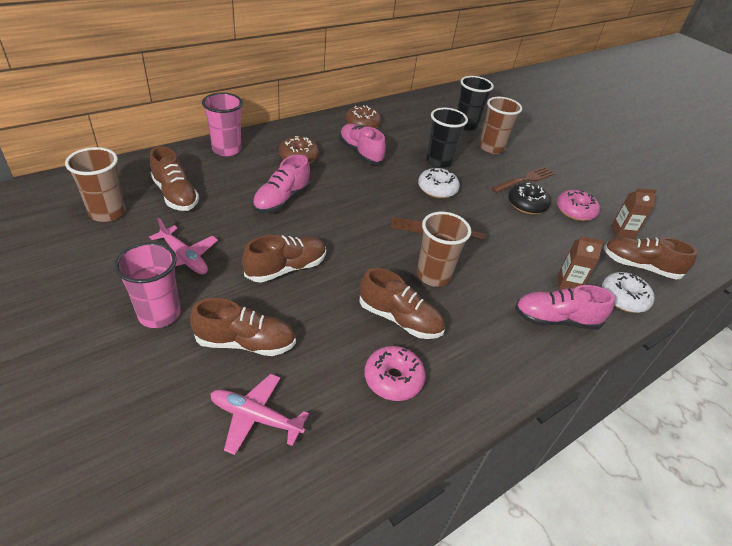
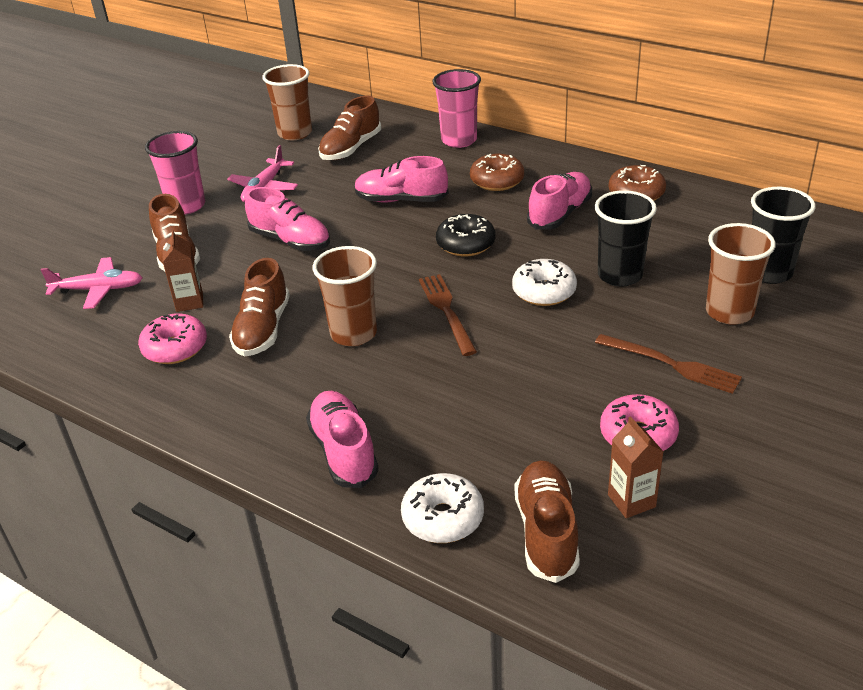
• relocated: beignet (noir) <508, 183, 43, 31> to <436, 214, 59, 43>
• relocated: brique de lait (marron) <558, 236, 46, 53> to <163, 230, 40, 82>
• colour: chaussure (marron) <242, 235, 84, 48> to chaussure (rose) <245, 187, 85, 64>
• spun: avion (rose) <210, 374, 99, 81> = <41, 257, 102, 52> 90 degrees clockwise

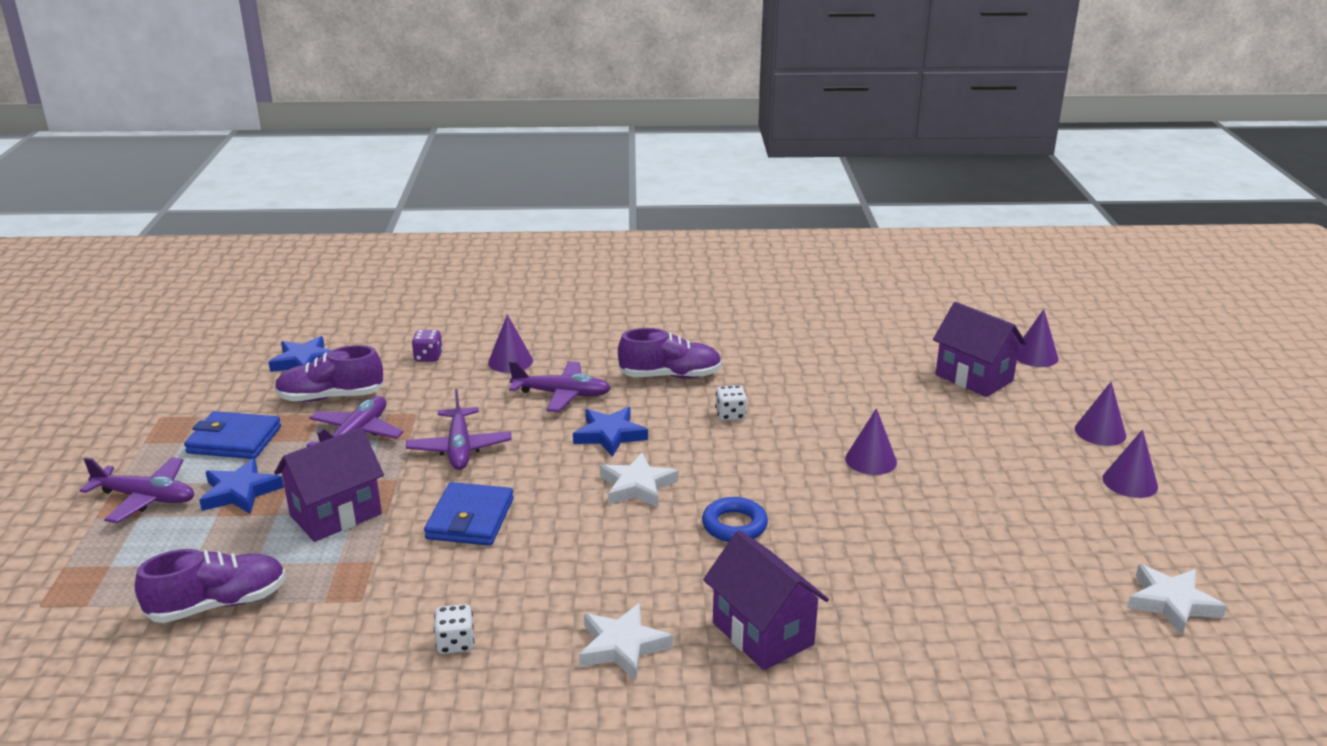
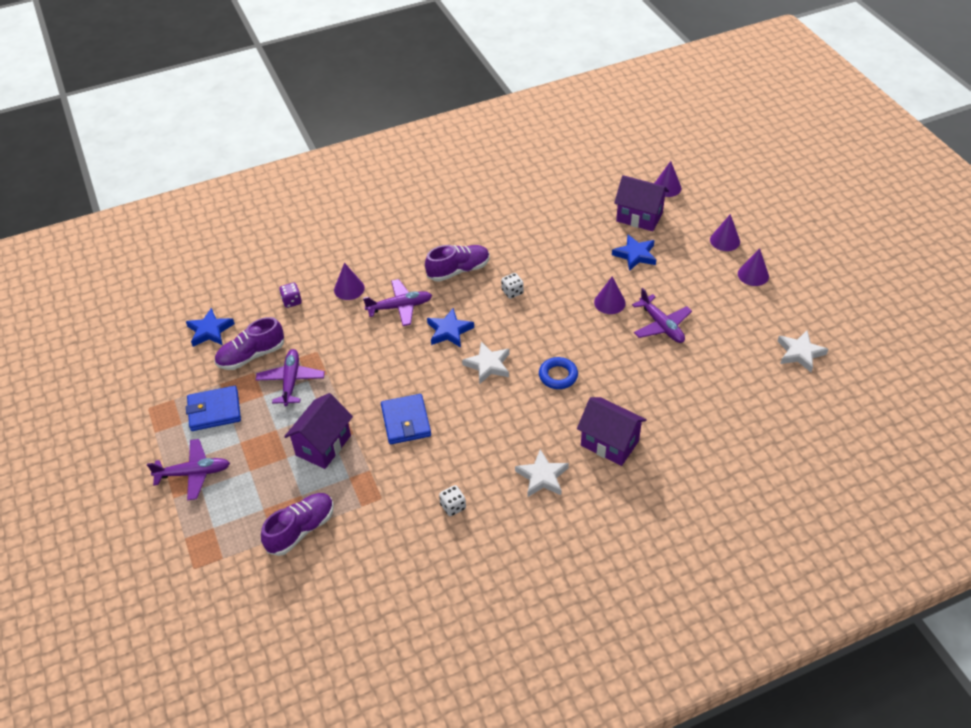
• relocated: étoile (bleu) <199, 458, 85, 56> to <612, 235, 44, 36>
• relocated: avion (violet) <406, 389, 106, 81> to <632, 288, 60, 55>

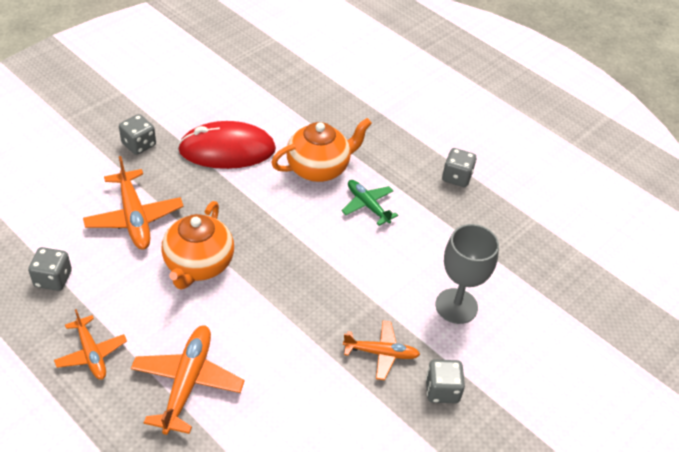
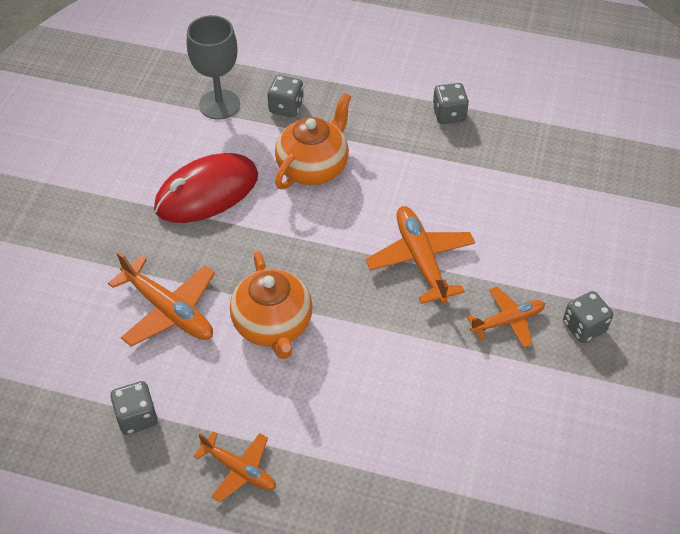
• missing: avion (vert) <341, 180, 57, 46>
• relocated: dé (gris) <119, 114, 37, 41> to <267, 75, 37, 42>
• relocated: avion (orange) <131, 325, 114, 110> to <366, 206, 109, 98>
• relocated: verre à pied (gris) <435, 224, 64, 100> to <187, 15, 53, 105>

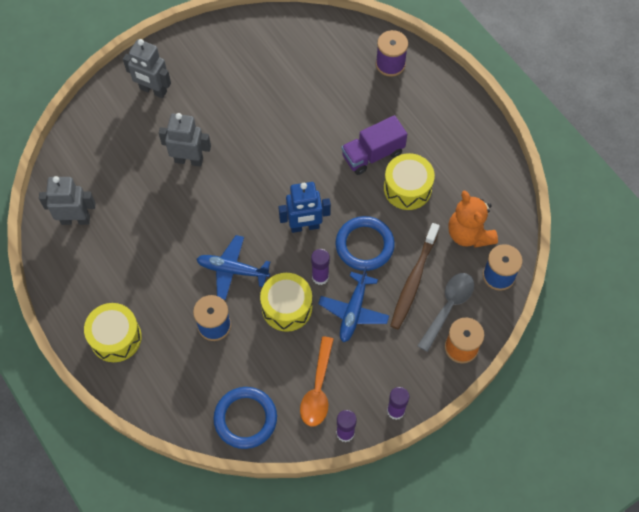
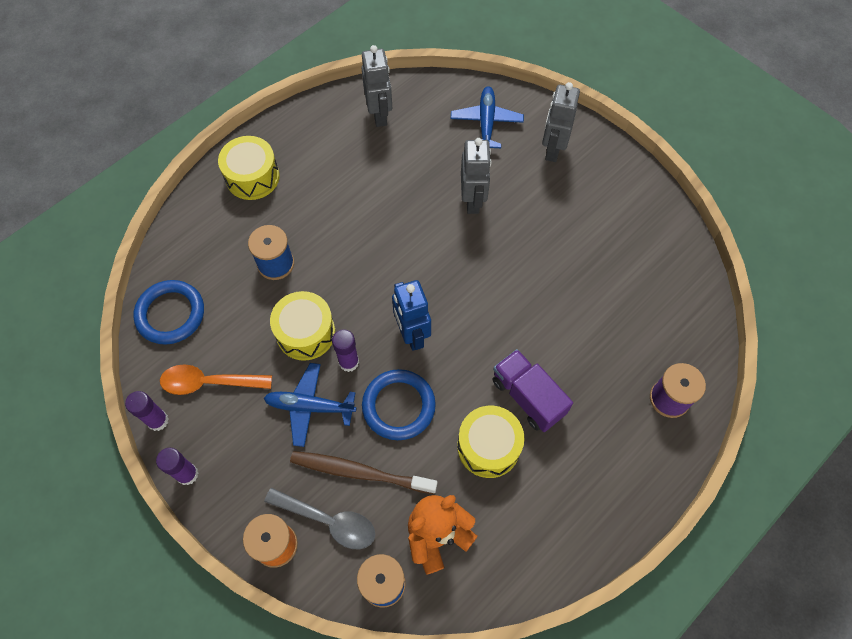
• relocated: avion (bleu) <196, 235, 74, 65> to <451, 86, 73, 62>

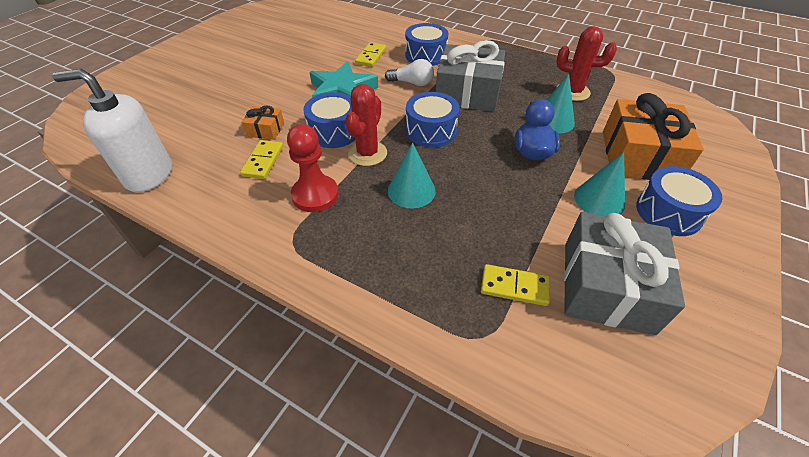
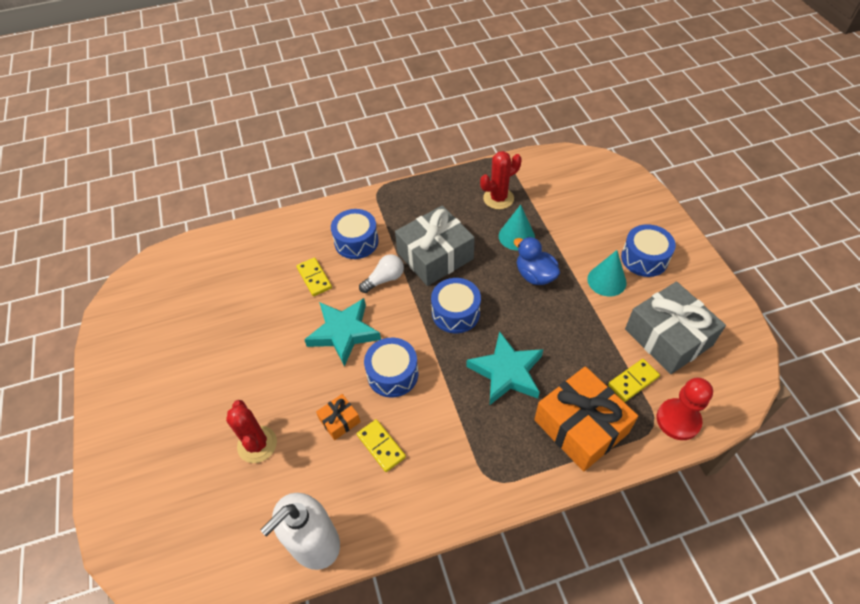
• relocated: pion (rouge) <287, 124, 51, 88> to <657, 378, 56, 62>
• relocated: cactus (rouge) <345, 84, 42, 82> to <226, 400, 51, 63>
• relocated: cadeau (orange) <603, 93, 101, 87> to <534, 366, 104, 105>
• exchanged: cône (turquoise) <388, 143, 48, 65> to étoile (turquoise) <466, 331, 77, 74>

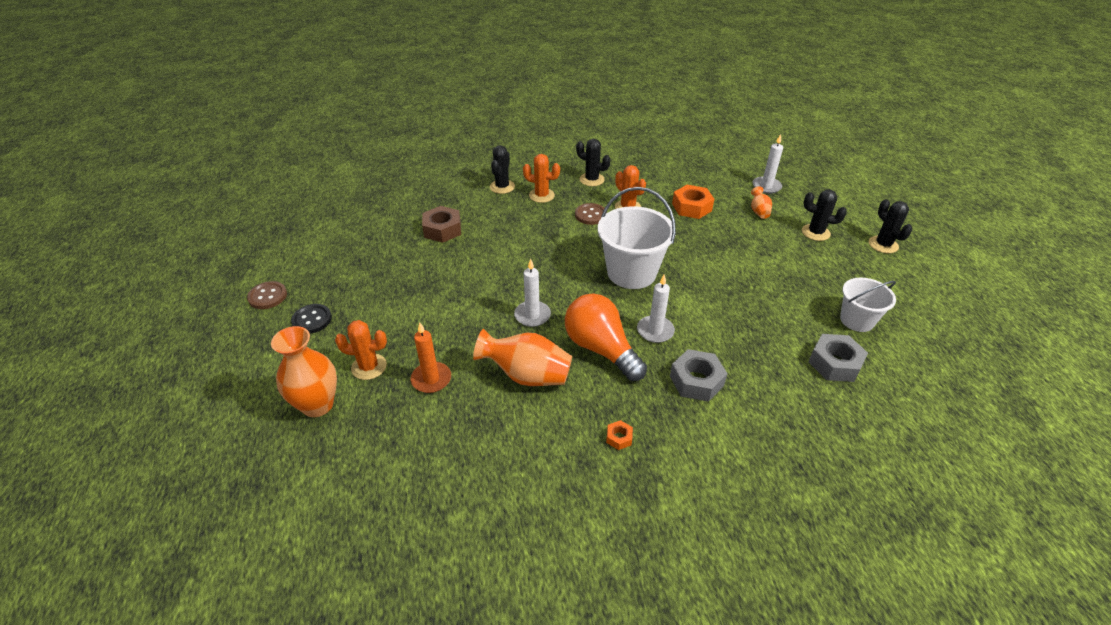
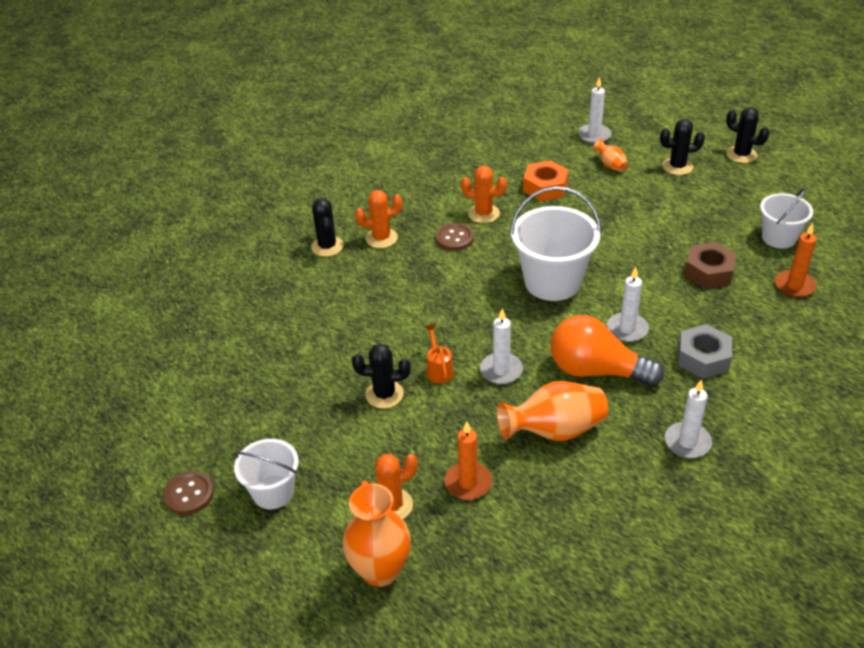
• appeared: arrosoir (orange) <424, 324, 30, 59>
• relocated: écrou (marron) <422, 206, 39, 37> to <684, 242, 53, 47>
• relocated: cactus (noir) <576, 139, 34, 47> to <352, 343, 58, 66>
• exchanged: bouton (noir) <291, 304, 41, 30> to seau (blanc) <234, 439, 65, 70>
• exchanged: écrou (orange) <606, 420, 27, 30> to bougie (blanc) <665, 380, 47, 78>
• exchanged: écrou (gris) <808, 334, 60, 48> to bougie (orange) <775, 223, 42, 75>

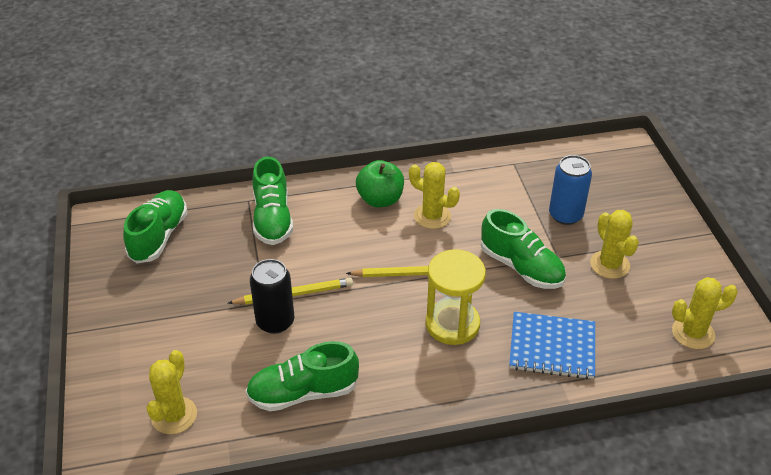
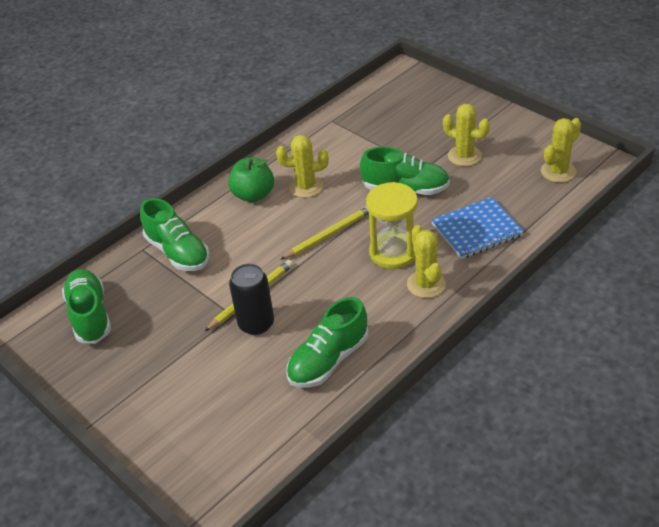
• missing: canette (bleu) <549, 155, 43, 70>
• relocated: cactus (jaune) <146, 350, 51, 84> to <407, 225, 39, 73>

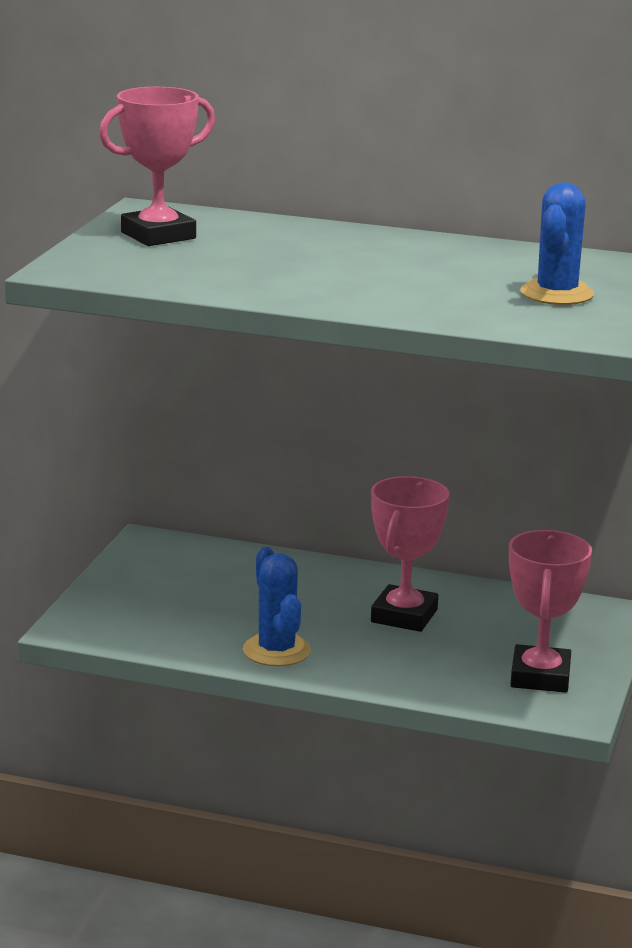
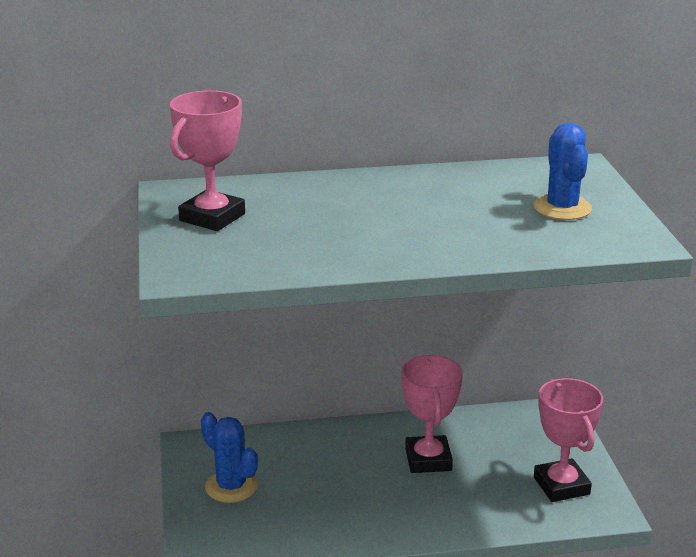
• relocated: cactus (bleu) <243, 547, 68, 119> to <201, 412, 57, 91>

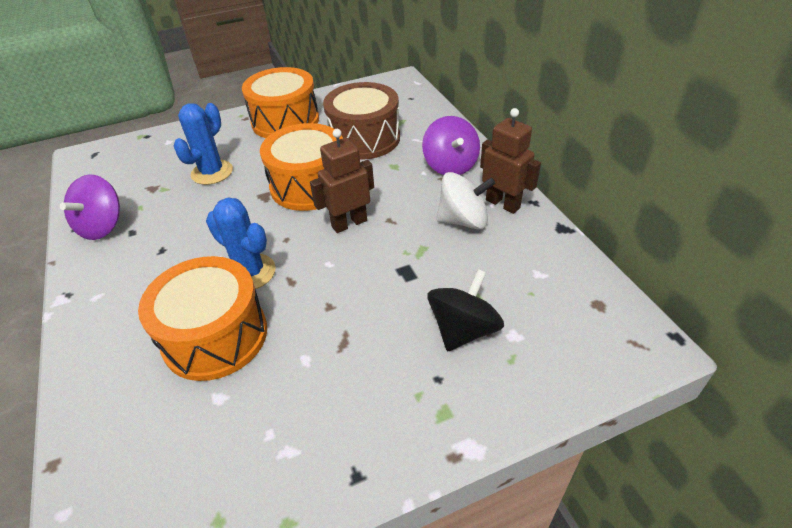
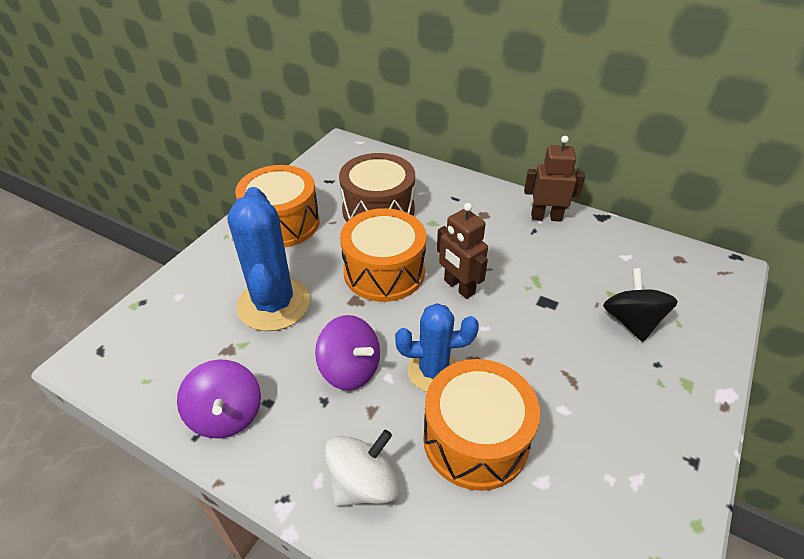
• relocated: toupie (violet) <422, 116, 58, 59> to <315, 315, 65, 75>
• relocated: toupie (blanc) <436, 172, 60, 58> to <325, 430, 74, 76>
• spun: robot (marron) <310, 129, 64, 104> = <437, 203, 51, 96> 60 degrees counterclockwise
• size: cactus (bleu) <174, 103, 59, 82> = <227, 187, 83, 144> x1.54

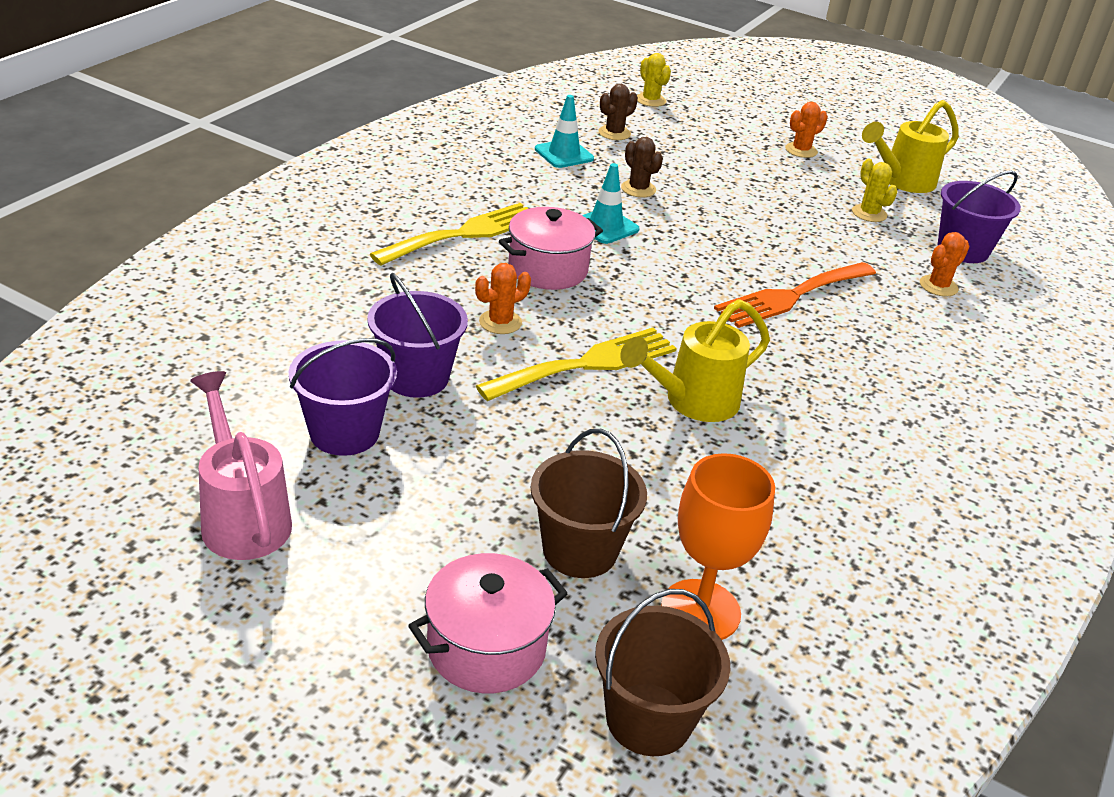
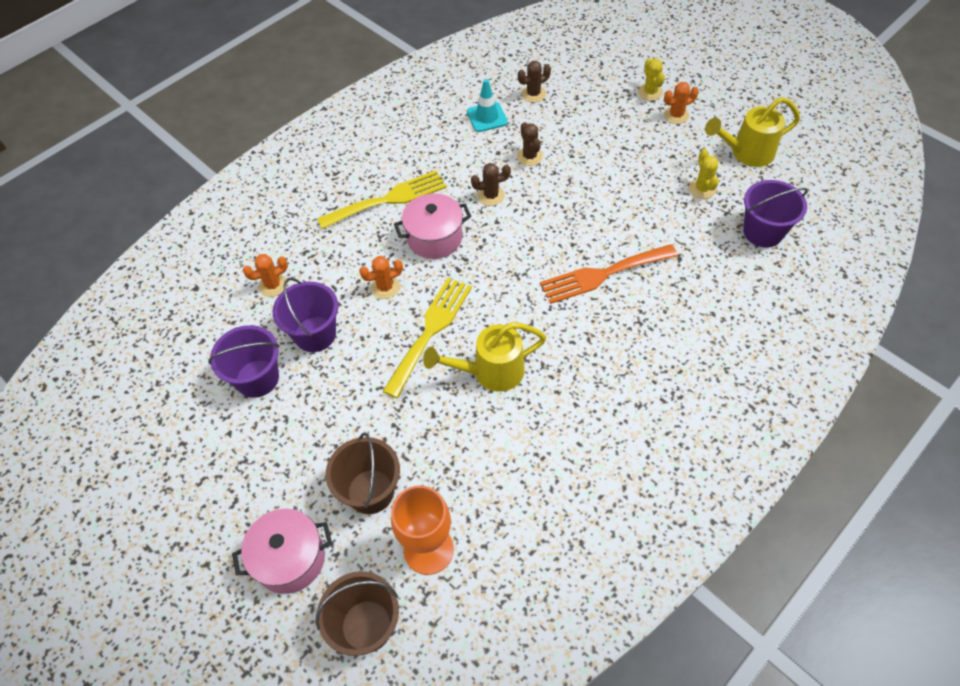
• missing: arrosoir (rose) <190, 371, 102, 189>
• relocated: cactus (jaune) <637, 53, 34, 54> to <638, 58, 27, 43>
• relocated: cactus (orange) <920, 232, 50, 65> to <243, 254, 45, 43>
• exchanged: cône de chantier (turquoise) <582, 163, 58, 81> to cactus (marron) <471, 163, 40, 43>
• spun: fourchette (jaune) <476, 327, 201, 74> = <382, 277, 90, 121> 45 degrees counterclockwise

